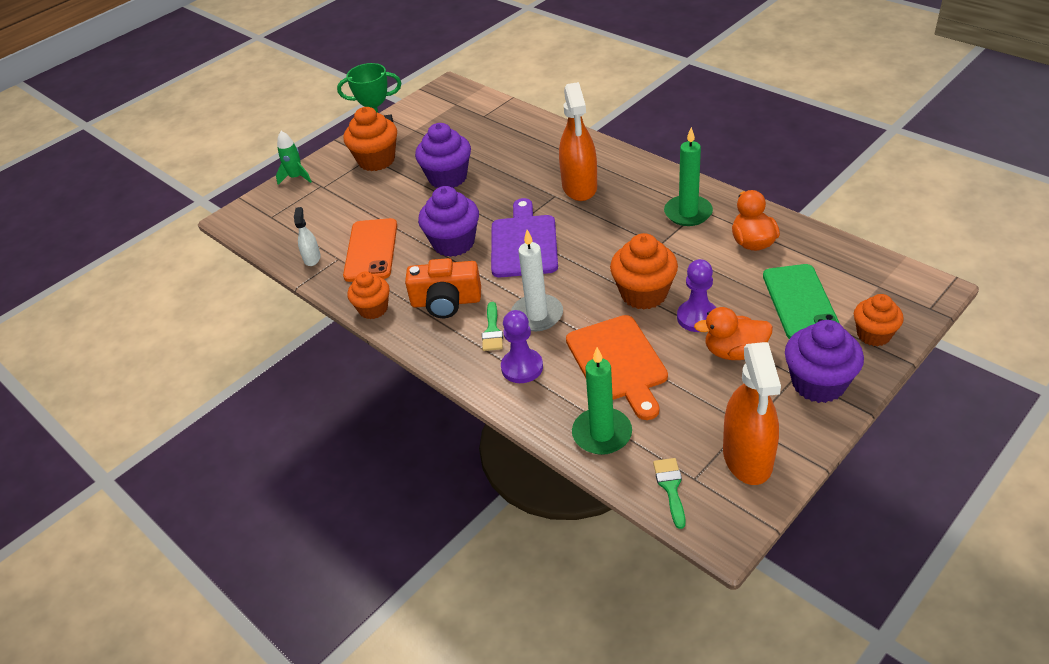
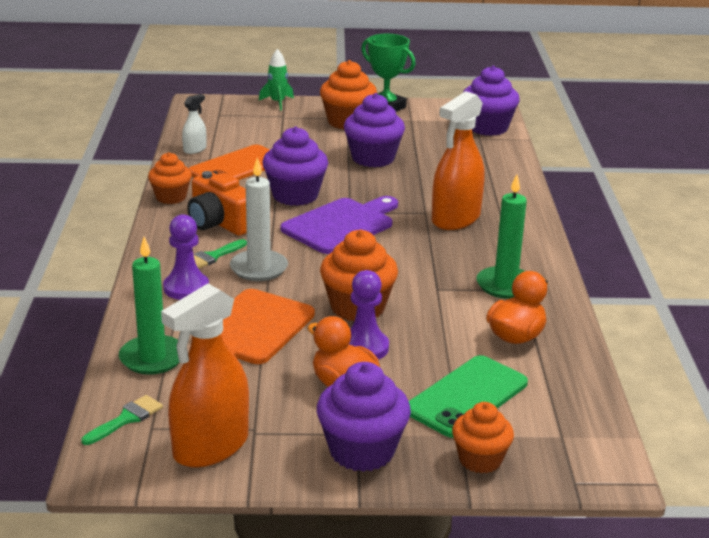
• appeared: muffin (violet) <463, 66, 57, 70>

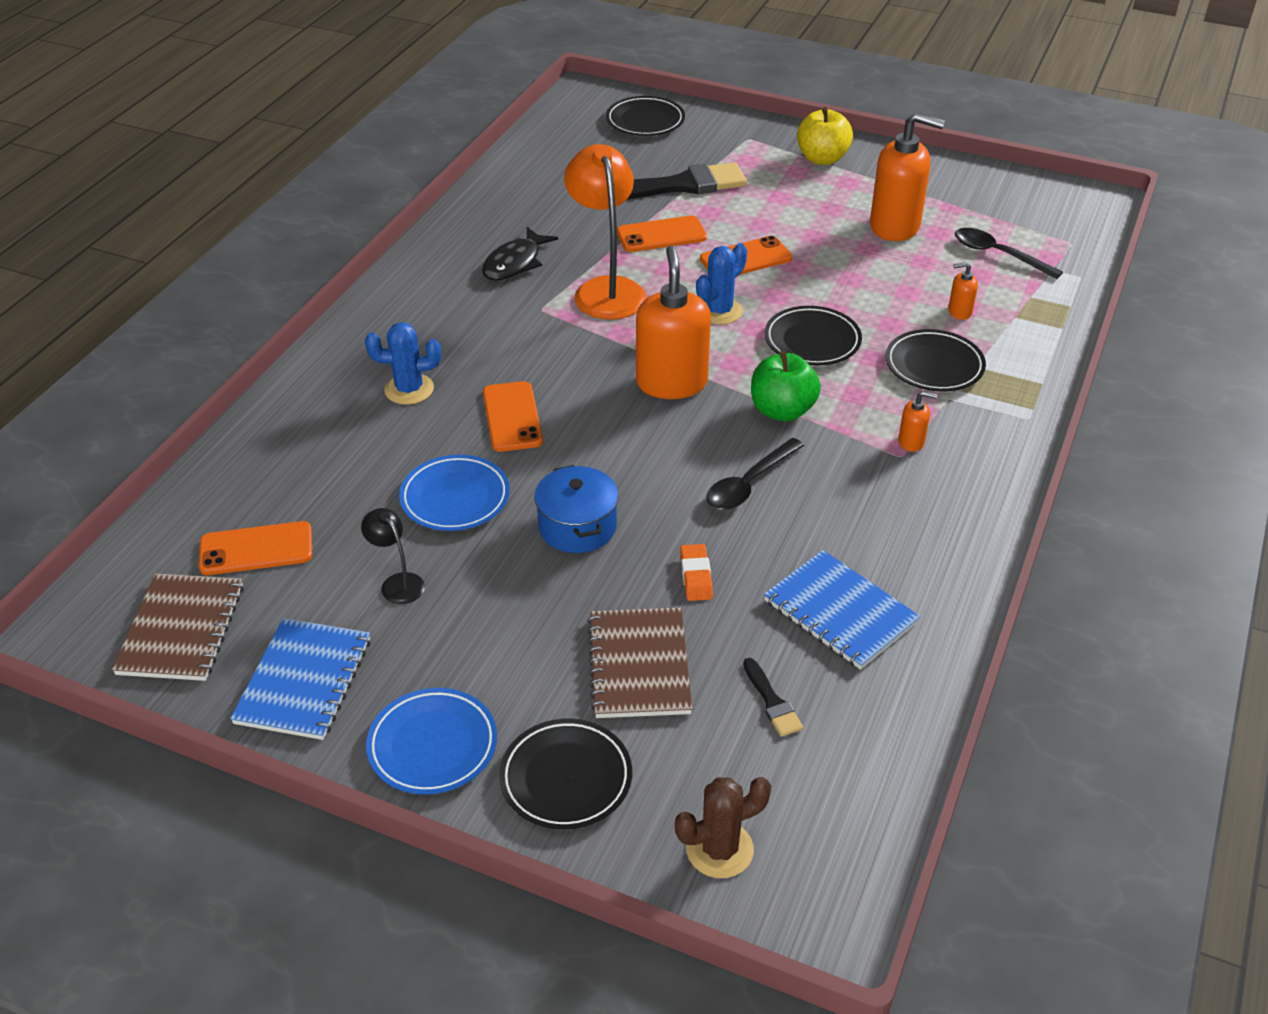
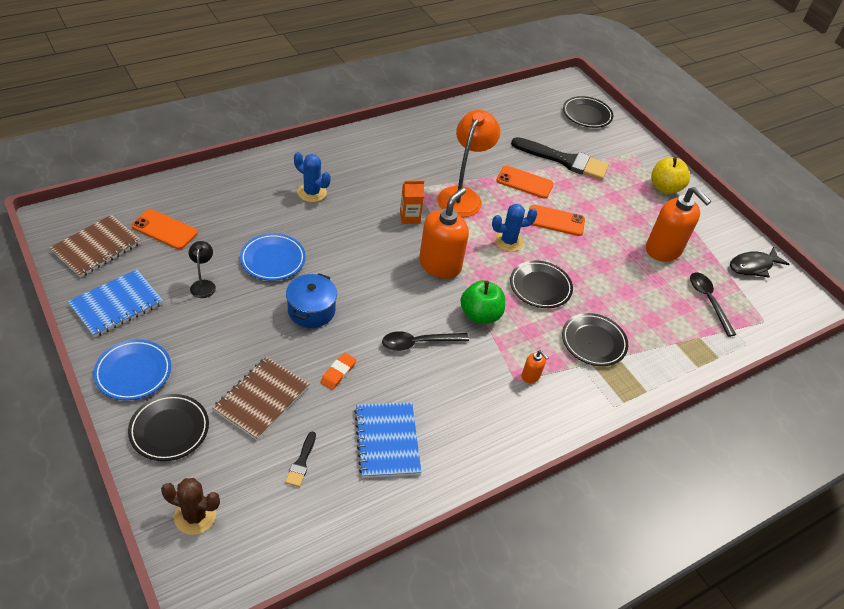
• missing: téléphone (orange) <483, 381, 60, 71>
• missing: distributeur de savon (orange) <948, 262, 30, 58>
• appeared: brique de lait (orange) <400, 181, 24, 43>
• relocated: poisson (noir) <482, 227, 76, 54> to <730, 247, 59, 31>

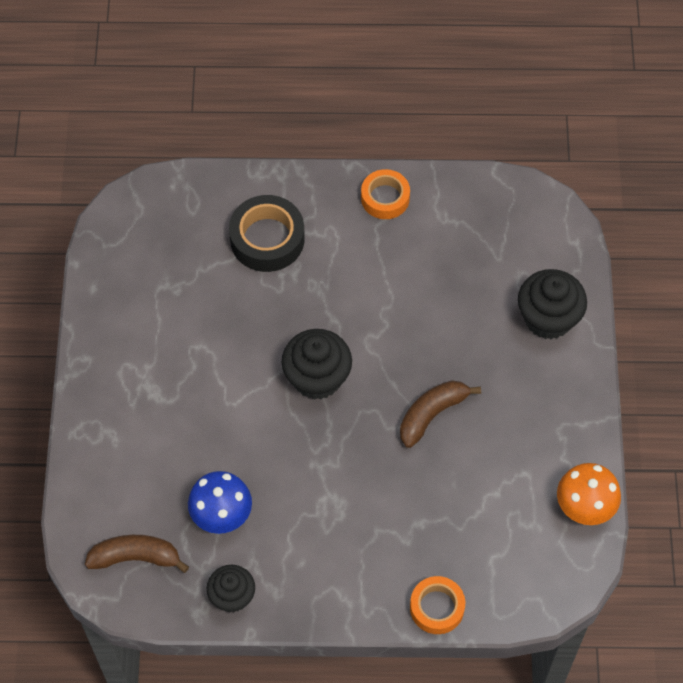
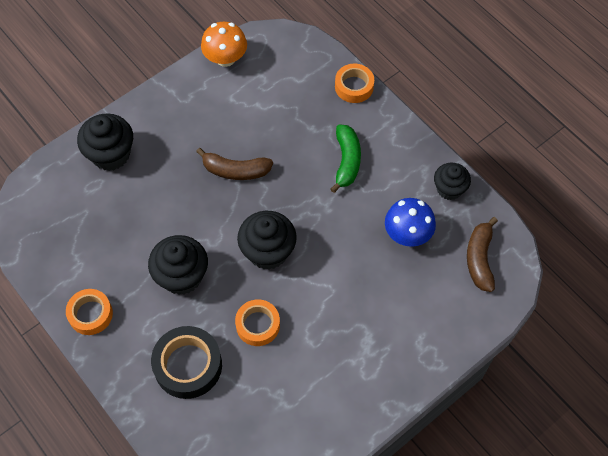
• appeared: muffin (noir) <148, 235, 60, 60>
• appeared: ruban adhésif (orange) <235, 299, 45, 47>
• appeared: banane (vert) <331, 125, 30, 68>
• spun: banane (marron) <85, 535, 104, 38> = <467, 217, 31, 75> 45 degrees clockwise

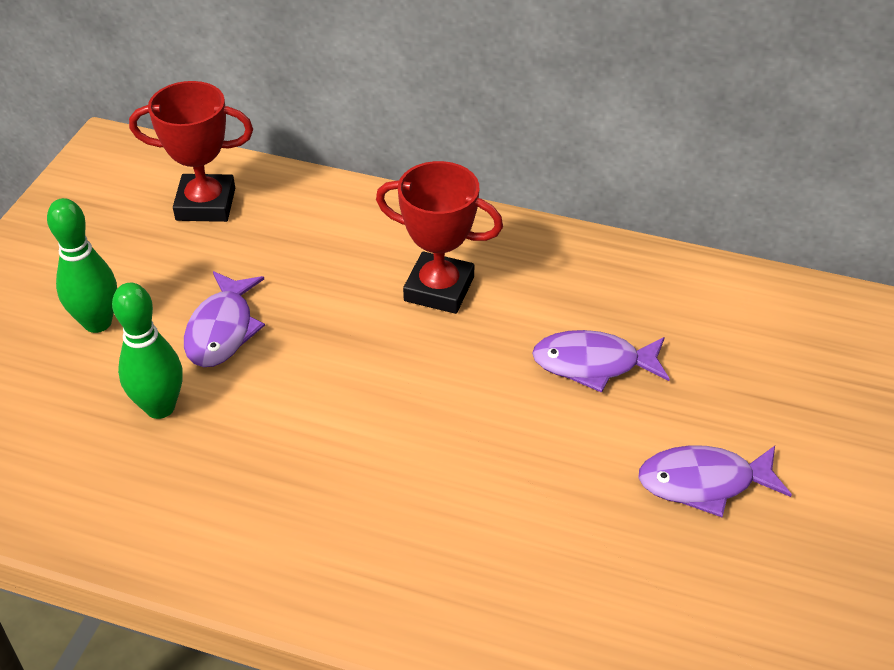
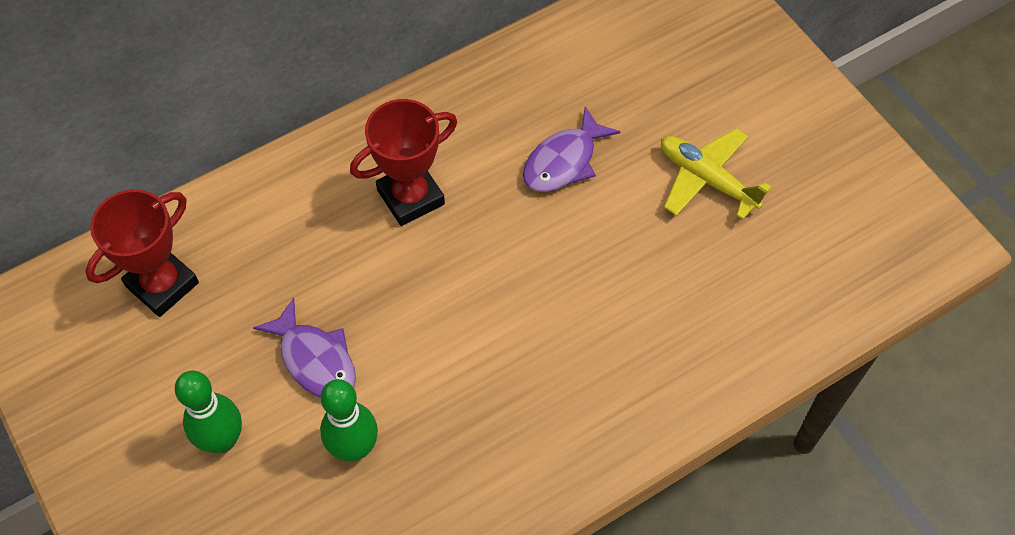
• exchanged: poisson (violet) <638, 445, 154, 72> to avion (jaune) <661, 128, 110, 92>

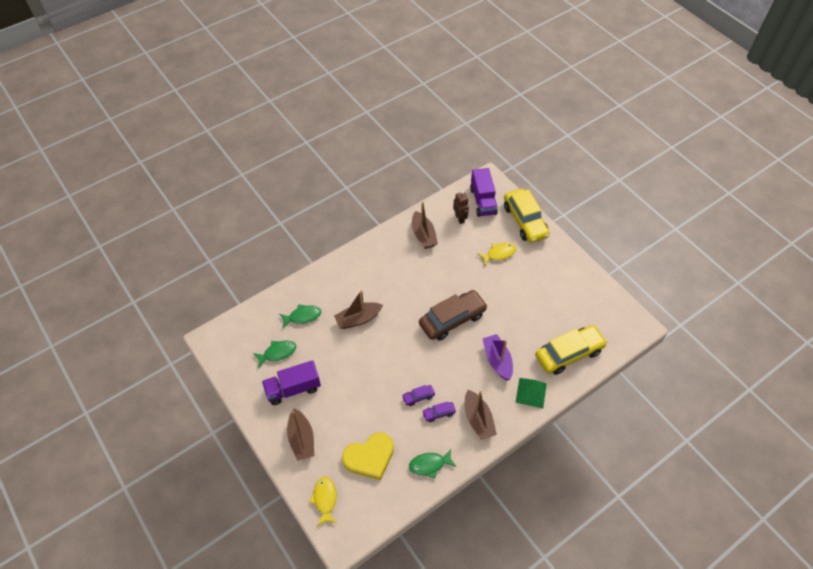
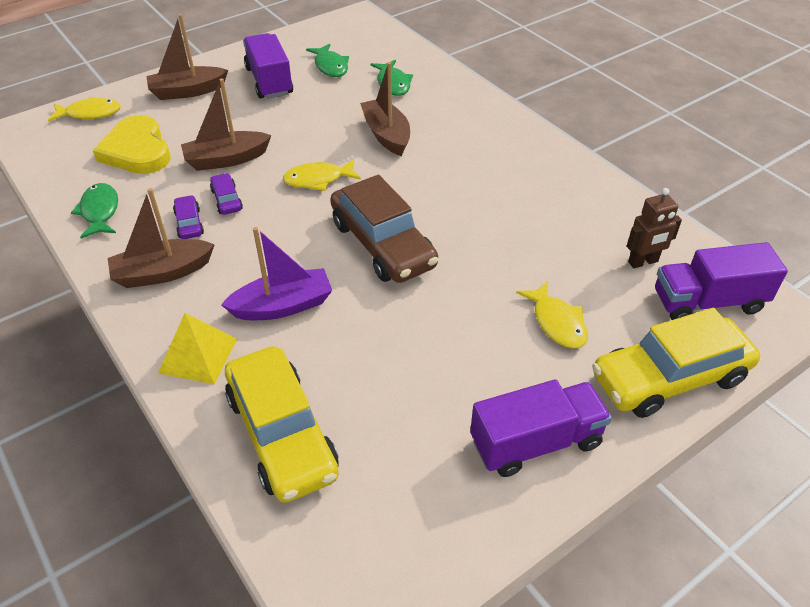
• appeared: poisson (jaune) <283, 159, 78, 32>
• appeared: camion (violet) <470, 379, 142, 98>
• relocated: bateau (marron) <412, 202, 26, 47> to <181, 78, 90, 93>
• colour: pyramide (vert) <515, 378, 32, 30> to pyramide (jaune) <158, 313, 79, 72>

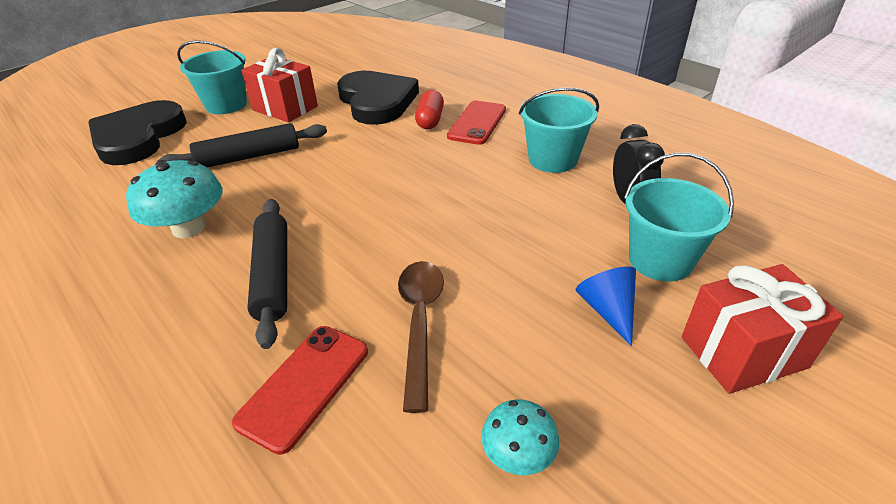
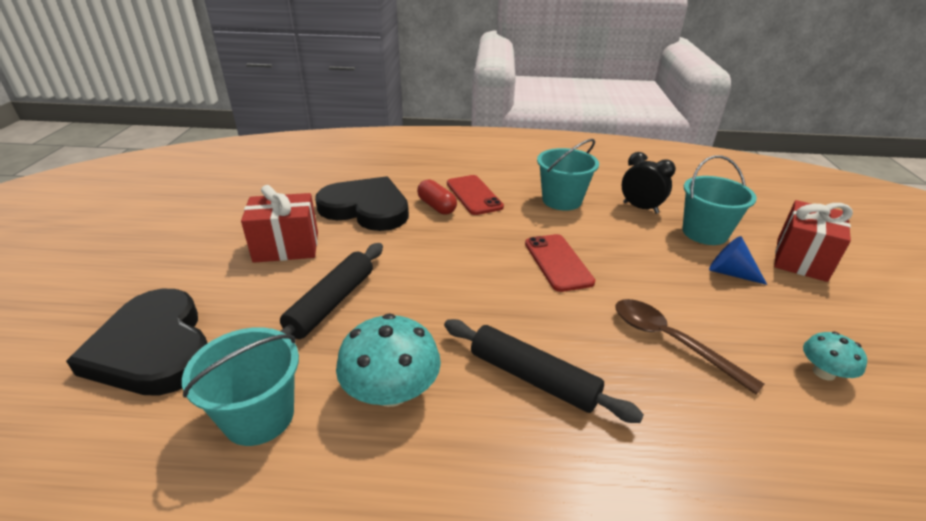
• relocated: seau (turquoise) <177, 40, 70, 74> to <182, 327, 117, 119>
• relocated: téléphone (rouge) <232, 326, 136, 129> to <525, 234, 70, 58>

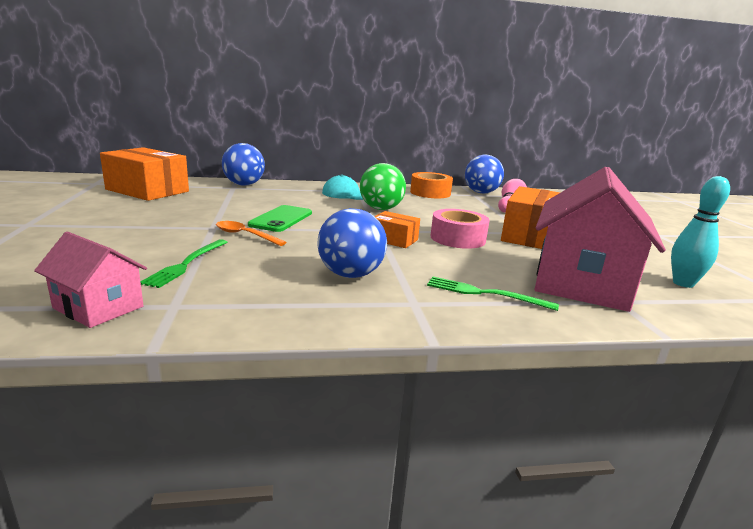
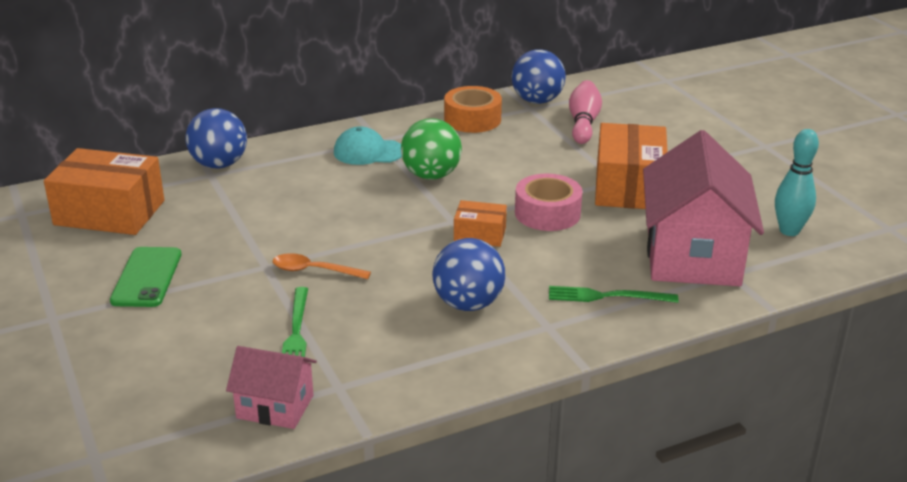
• relocated: téléphone (vert) <248, 205, 64, 27> to <110, 247, 72, 60>

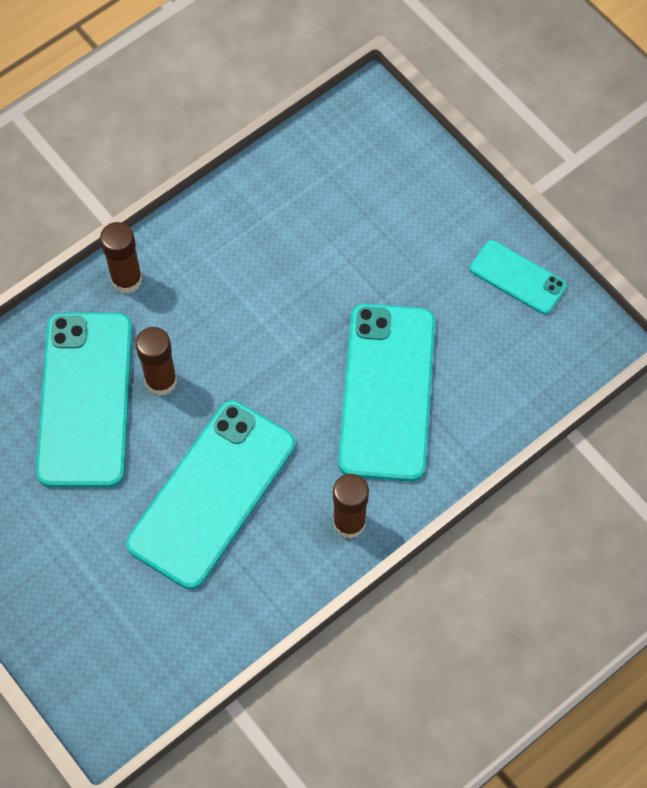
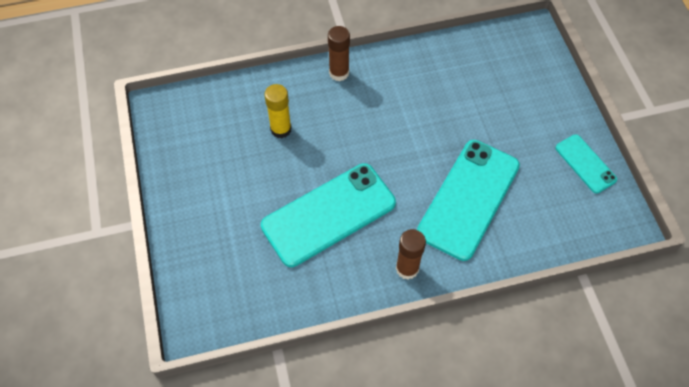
• missing: bâton de colle (marron) <135, 327, 42, 69>
• exchanged: téléphone (turquoise) <36, 313, 96, 175> to bâton de colle (jaune) <264, 84, 28, 54>

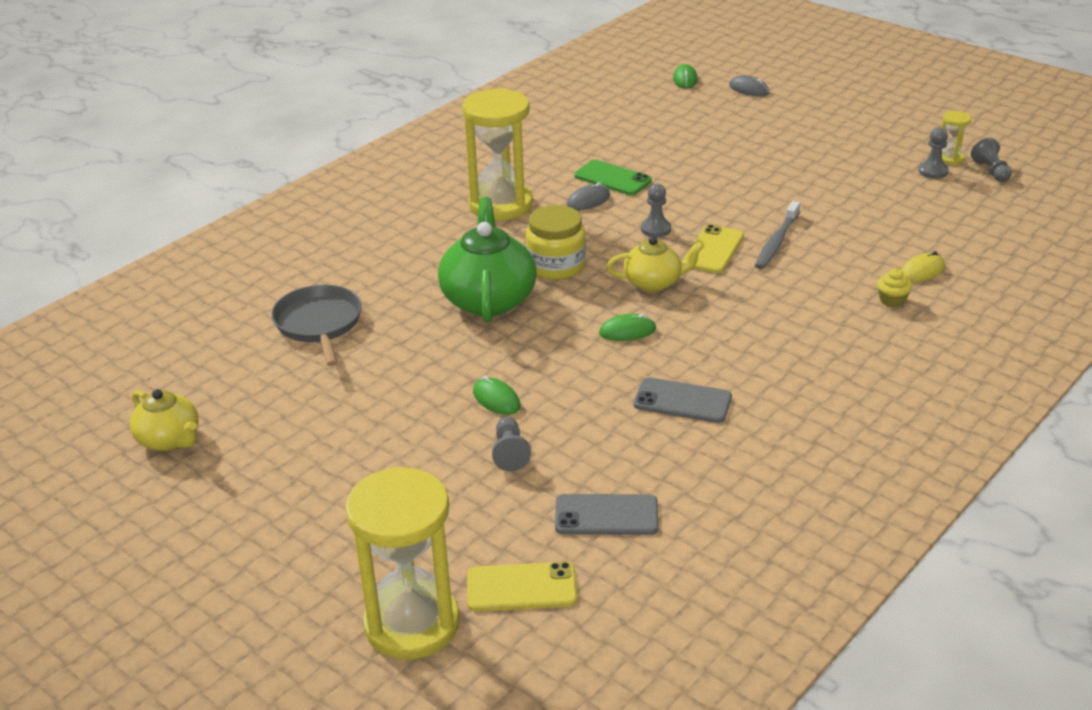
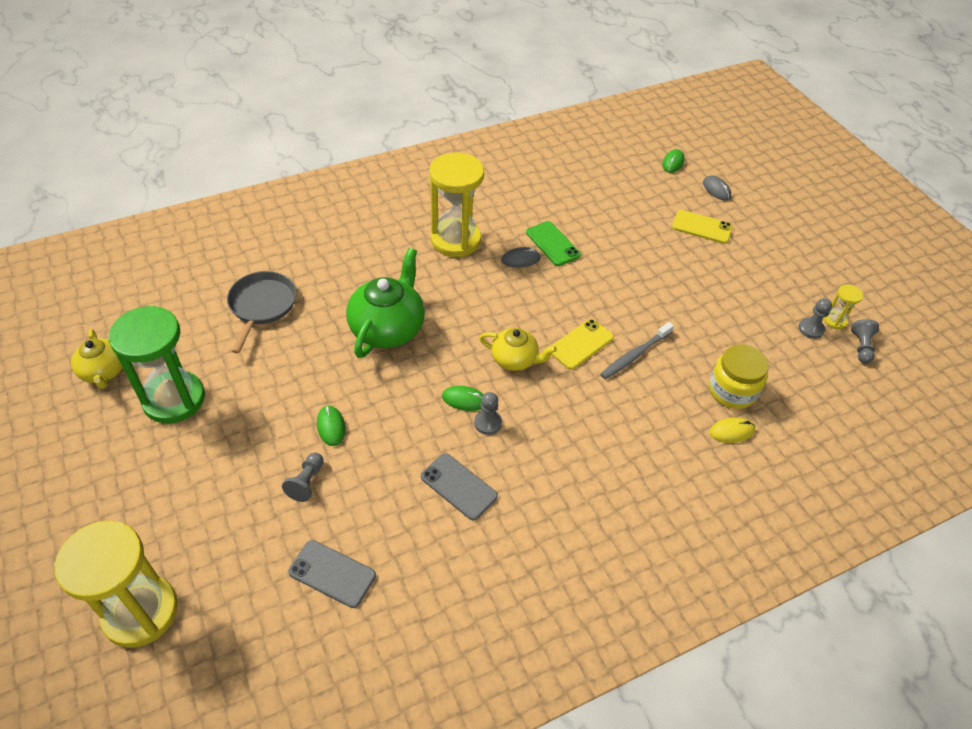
• missing: muffin (jaune) <877, 268, 35, 39>
• appeared: sablier (vert) <109, 306, 96, 117>
• relocated: téléphone (jaune) <467, 562, 110, 50> to <672, 210, 61, 34>
• relocated: bocal (jaune) <526, 205, 60, 75> to <709, 344, 60, 65>
• relocated: pion (gris) <641, 184, 30, 54> to <474, 392, 28, 43>

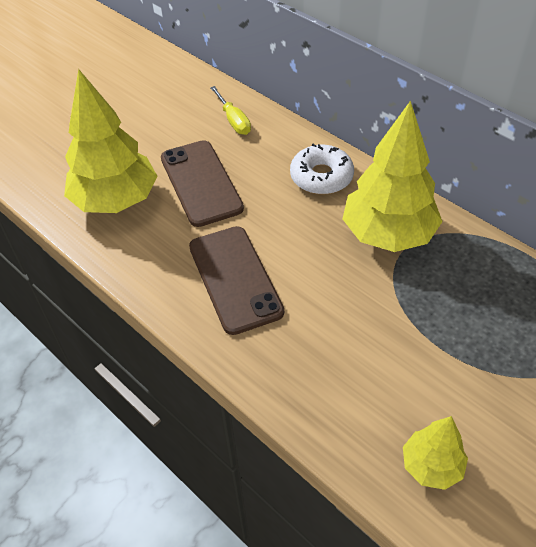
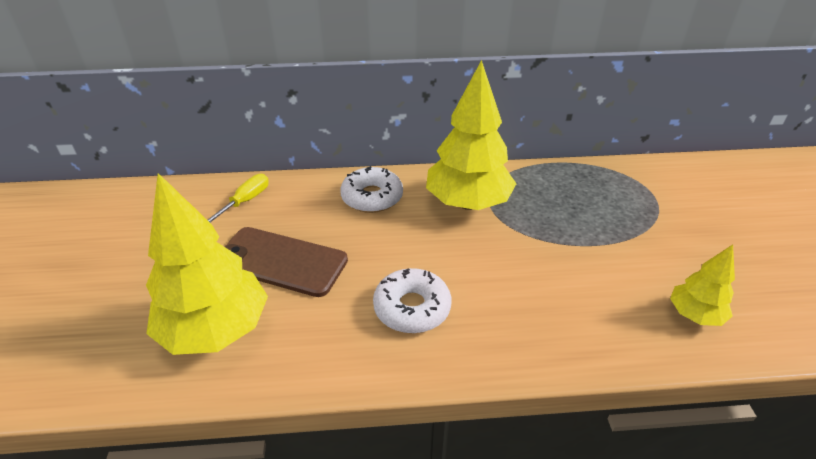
• exchanged: téléphone (marron) <189, 226, 95, 109> to beignet (blanc) <373, 268, 78, 65>
• spun: tournevis (jaune) <210, 86, 41, 49> = <208, 174, 61, 49> 75 degrees counterclockwise

